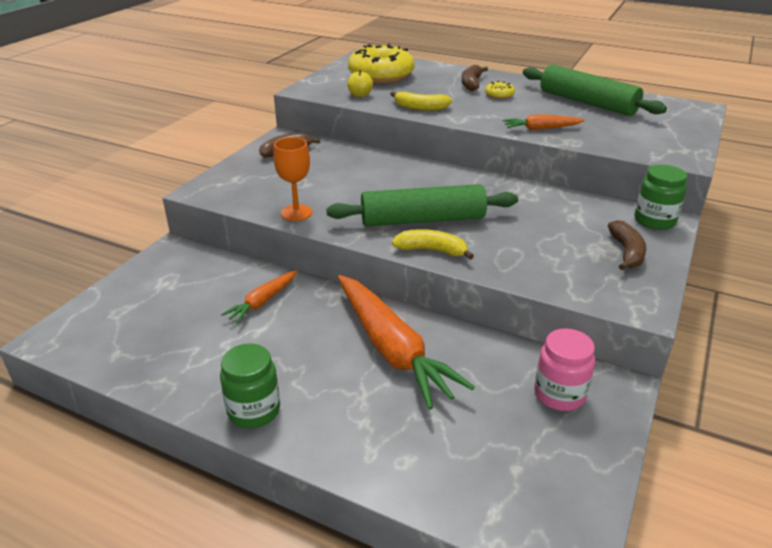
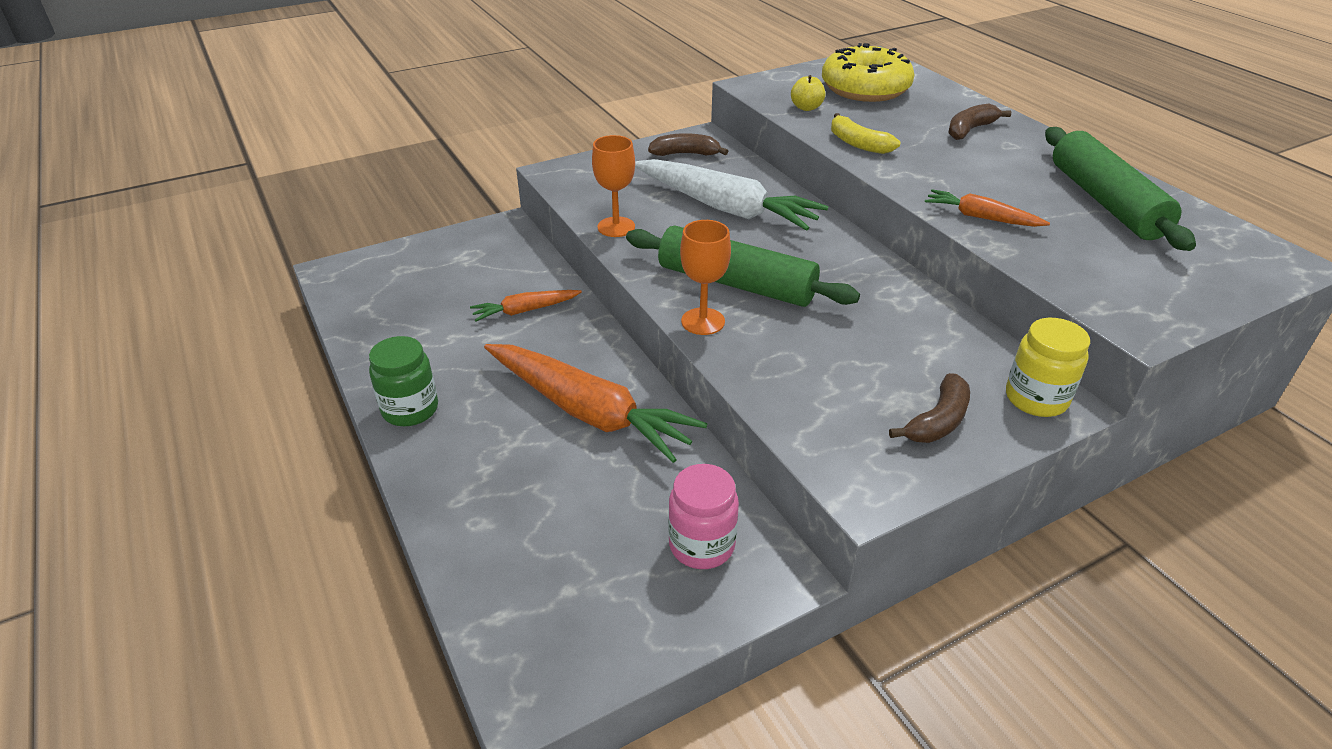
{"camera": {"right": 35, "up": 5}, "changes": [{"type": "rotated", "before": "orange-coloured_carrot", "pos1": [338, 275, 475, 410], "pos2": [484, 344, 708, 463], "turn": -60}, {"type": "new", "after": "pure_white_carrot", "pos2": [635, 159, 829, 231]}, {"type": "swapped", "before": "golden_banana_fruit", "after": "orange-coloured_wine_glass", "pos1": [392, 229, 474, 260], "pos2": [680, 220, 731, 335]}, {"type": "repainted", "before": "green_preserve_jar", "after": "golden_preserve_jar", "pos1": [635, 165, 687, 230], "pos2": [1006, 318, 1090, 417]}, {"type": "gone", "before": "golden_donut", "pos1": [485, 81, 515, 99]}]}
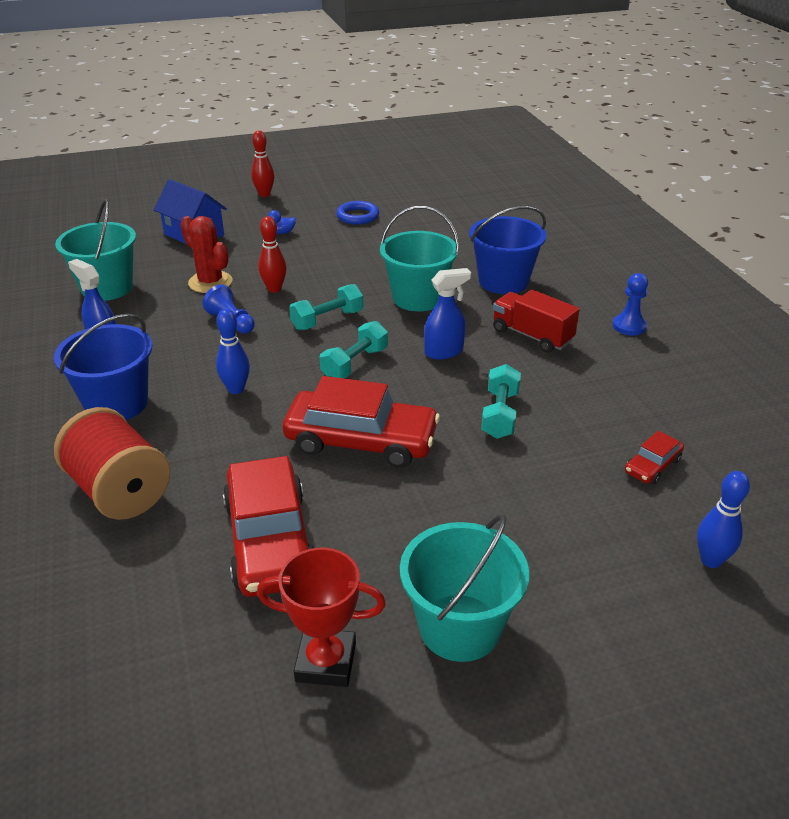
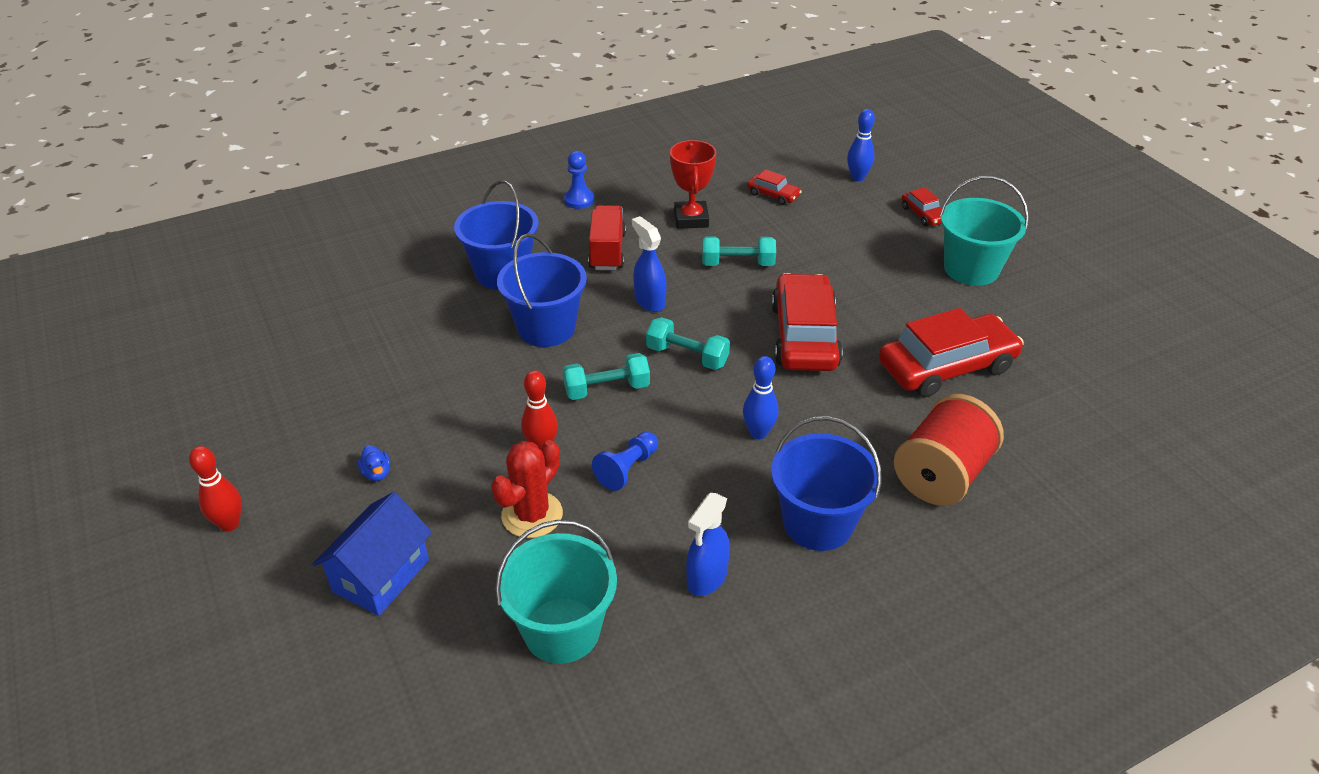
{"camera": {"right": -100, "up": 5}, "changes": [{"type": "repainted", "before": "aqua_pail", "after": "cobalt_pail", "pos1": [380, 206, 459, 311], "pos2": [497, 233, 587, 347]}, {"type": "rotated", "before": "aqua_hand_weight", "pos1": [289, 284, 363, 330], "pos2": [563, 353, 650, 400], "turn": -60}, {"type": "rotated", "before": "red_truck", "pos1": [493, 290, 580, 353], "pos2": [588, 205, 626, 270], "turn": 150}, {"type": "shifted", "before": "red_prize_cup", "pos1": [257, 548, 386, 687], "pos2": [670, 140, 716, 229]}, {"type": "new", "after": "red_toy_car", "pos2": [901, 187, 942, 226]}, {"type": "gone", "before": "cobalt_torus", "pos1": [336, 201, 379, 224]}]}
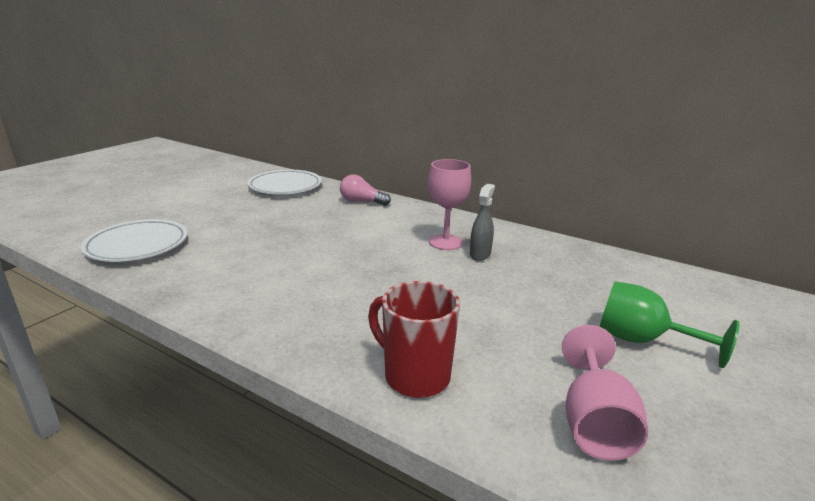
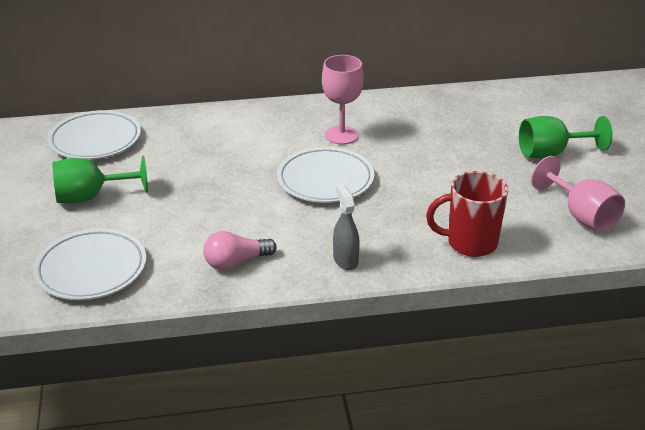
{"camera": {"right": -40, "up": 10}, "changes": [{"type": "new", "after": "green_wine_glass", "pos2": [52, 156, 148, 204]}, {"type": "shifted", "before": "rose-pink_bulb", "pos1": [340, 175, 391, 206], "pos2": [203, 231, 277, 270]}, {"type": "new", "after": "pure_white_plate", "pos2": [277, 147, 374, 203]}, {"type": "shifted", "before": "gray_spray_cleaner", "pos1": [470, 184, 495, 261], "pos2": [333, 185, 360, 270]}]}
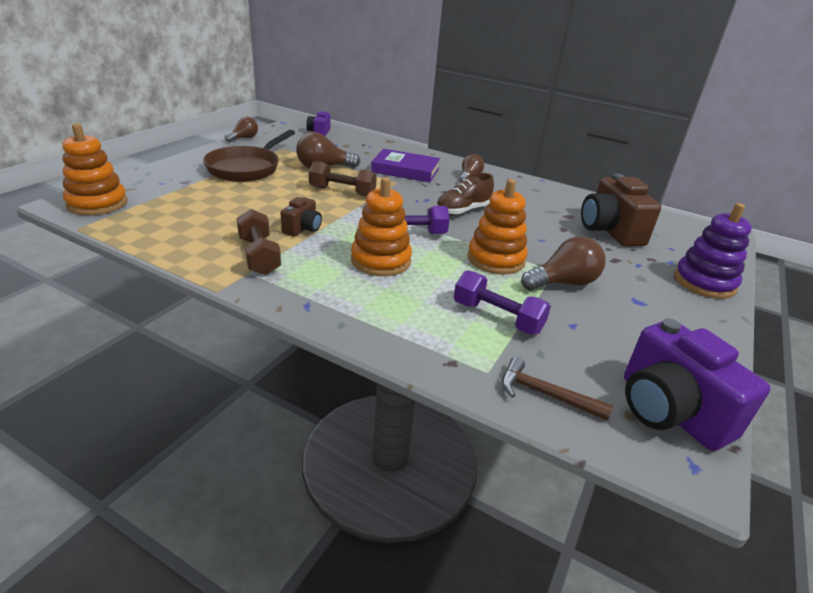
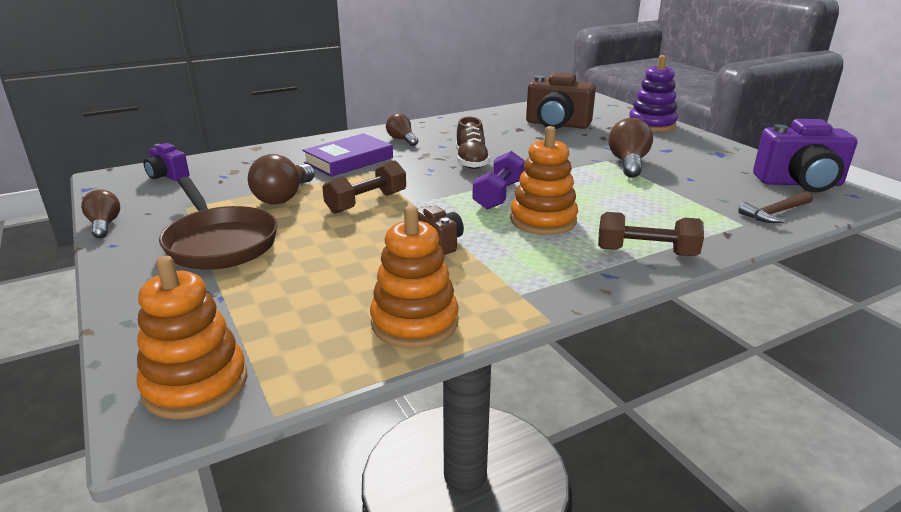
{"camera": {"right": -55, "up": -5}, "changes": [{"type": "shifted", "before": "orange-coloured_stacking_rings", "pos1": [468, 179, 527, 274], "pos2": [370, 206, 459, 349]}, {"type": "shifted", "before": "brown_hand_weight", "pos1": [237, 209, 281, 275], "pos2": [598, 212, 704, 256]}, {"type": "gone", "before": "violet_hand_weight", "pos1": [454, 270, 551, 335]}]}
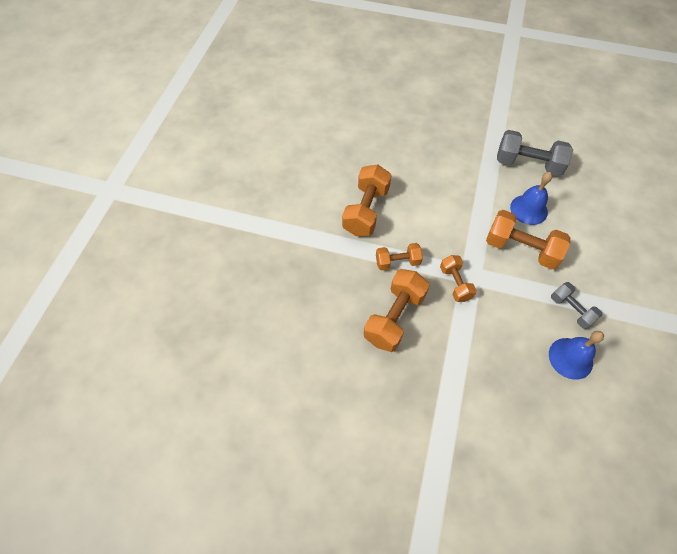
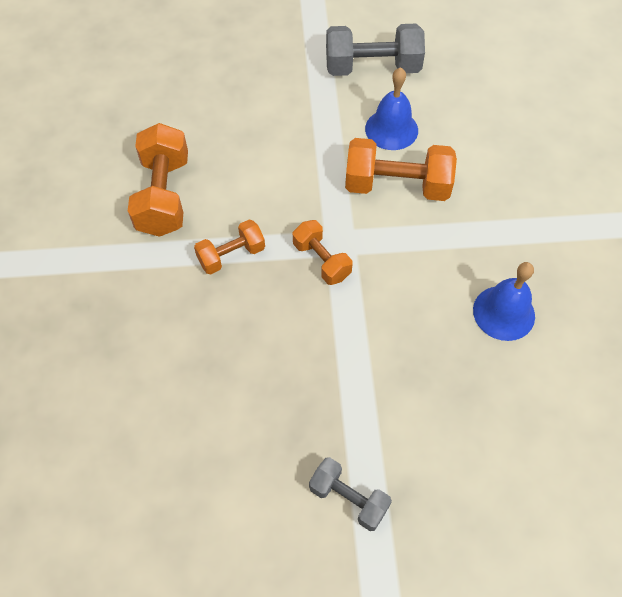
{"camera": {"right": -20, "up": 0}, "changes": [{"type": "shifted", "before": "gray_hand_weight", "pos1": [551, 282, 602, 329], "pos2": [309, 457, 392, 531]}, {"type": "gone", "before": "orange-coloured_hand_weight", "pos1": [364, 269, 430, 352]}]}
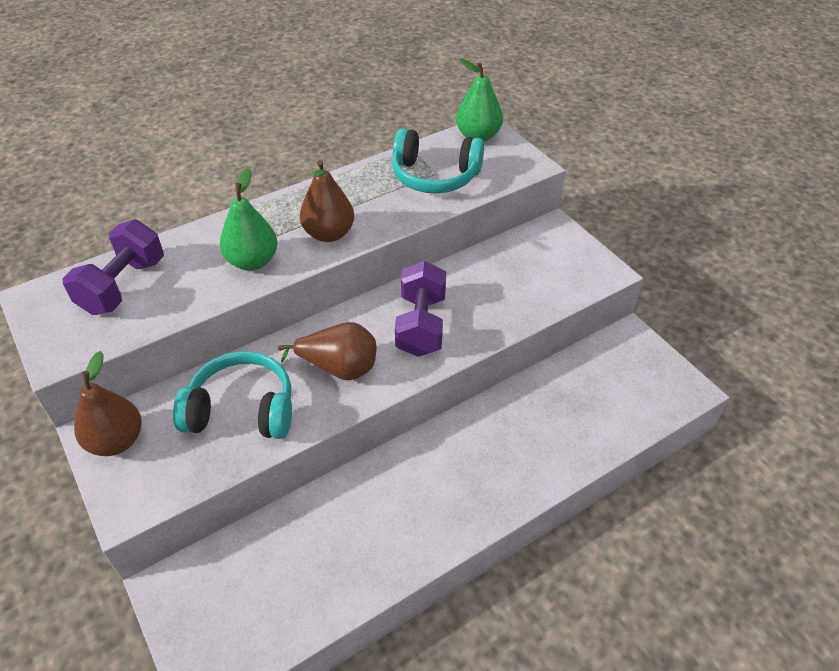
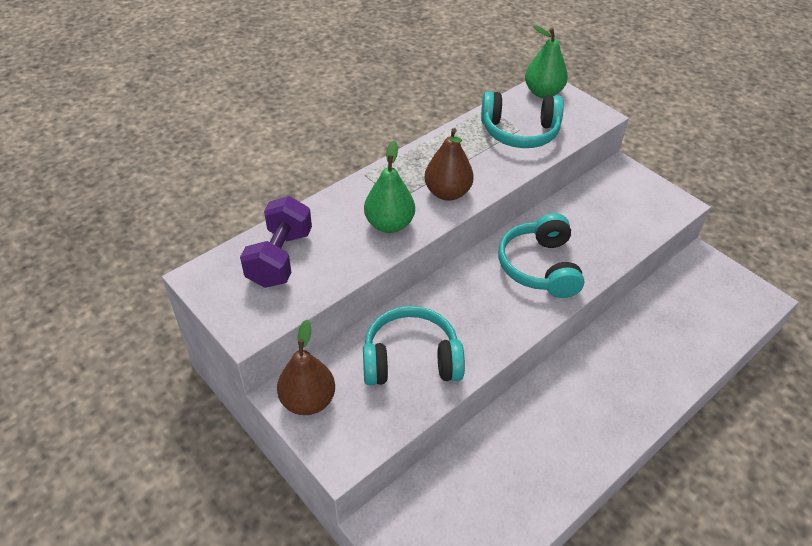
{"camera": {"right": -10, "up": 0}, "changes": [{"type": "swapped", "before": "violet_hand_weight", "after": "aqua_headset", "pos1": [395, 261, 446, 357], "pos2": [498, 213, 584, 298]}, {"type": "gone", "before": "brown_toy_pear", "pos1": [278, 322, 376, 380]}]}
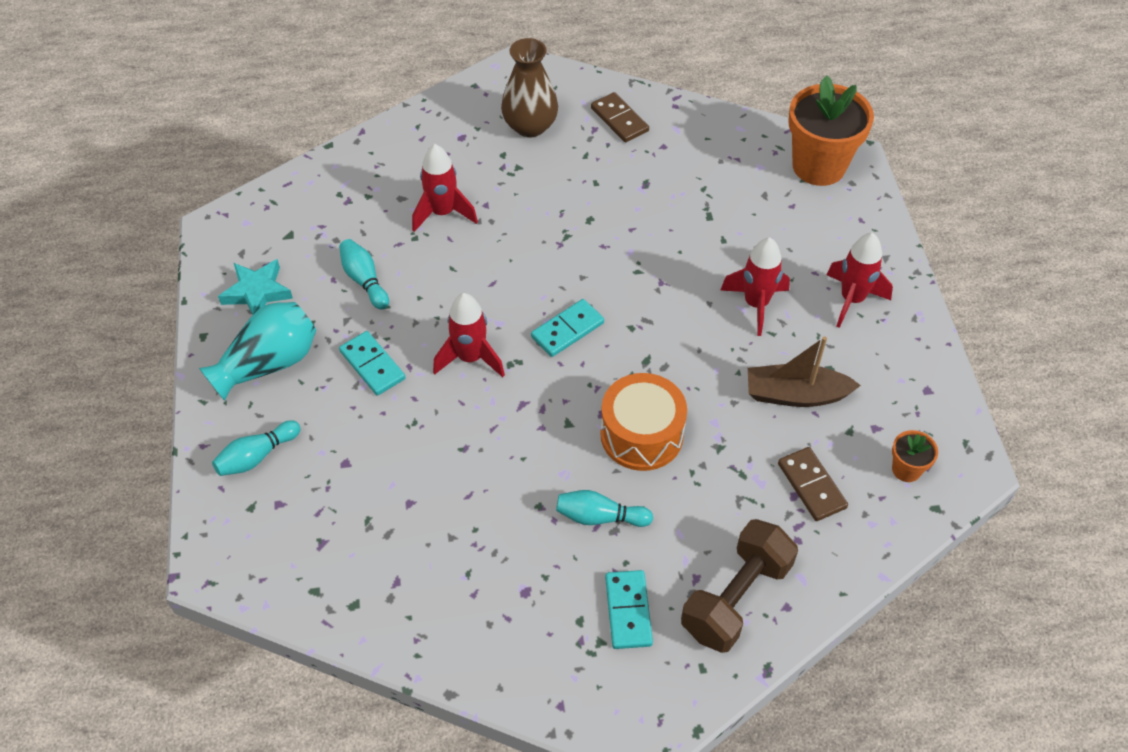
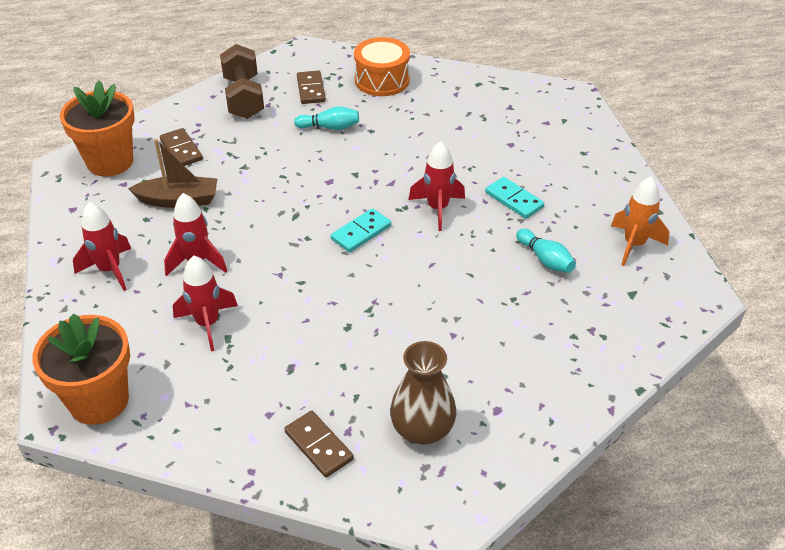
{"camera": {"right": 175, "up": -10}, "changes": [{"type": "scaled", "before": "orange-coloured_plant_pot", "pos1": [892, 430, 938, 482], "pos2": [60, 80, 134, 176], "scale": 2.18}, {"type": "shifted", "before": "red_spaceship", "pos1": [412, 144, 478, 232], "pos2": [173, 256, 238, 351]}, {"type": "rotated", "before": "brown_hand_weight", "pos1": [681, 519, 798, 653], "pos2": [220, 44, 264, 119], "turn": -45}, {"type": "repainted", "before": "aqua_domino", "after": "brown_domino", "pos1": [605, 570, 653, 649], "pos2": [297, 70, 326, 104]}, {"type": "shifted", "before": "orange-coloured_toy_drum", "pos1": [600, 373, 687, 471], "pos2": [354, 37, 410, 96]}, {"type": "swapped", "before": "aqua_star_shape", "after": "orange-coloured_spaceship", "pos1": [218, 259, 293, 315], "pos2": [611, 177, 669, 266]}, {"type": "gone", "before": "aqua_tall_vase", "pos1": [199, 302, 316, 401]}, {"type": "gone", "before": "aqua_tenpin", "pos1": [212, 420, 301, 476]}]}
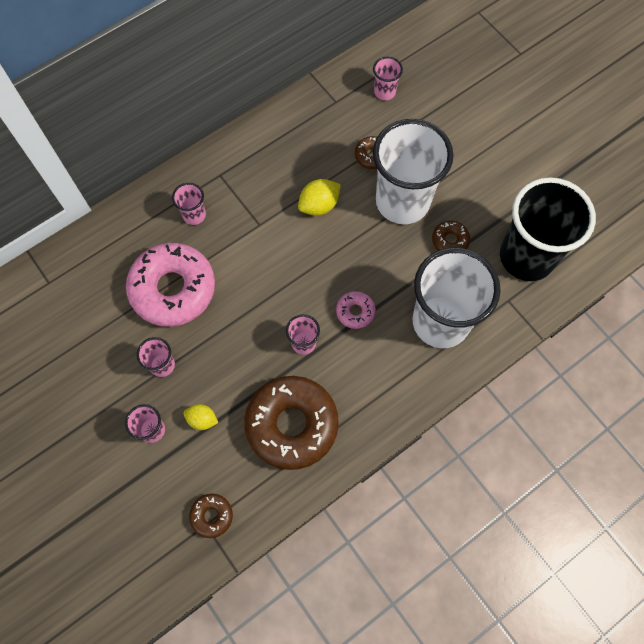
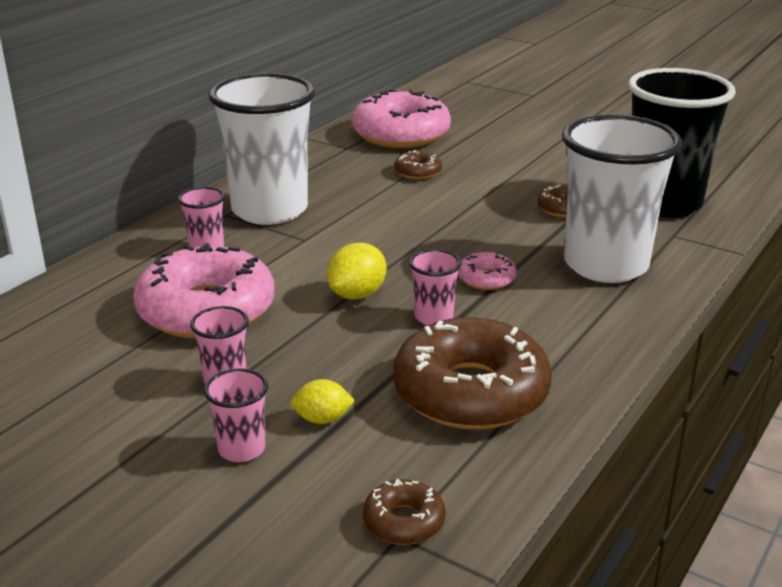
{"camera": {"right": -20, "up": -40}, "changes": [{"type": "shifted", "before": "pure_white_tumbler", "pos1": [373, 119, 453, 224], "pos2": [209, 73, 315, 225]}, {"type": "shifted", "before": "golden_lemon", "pos1": [298, 179, 341, 216], "pos2": [327, 242, 386, 300]}, {"type": "swapped", "before": "rose-pink_tumbler", "after": "rose-pink_donut", "pos1": [373, 57, 403, 100], "pos2": [352, 89, 451, 148]}]}
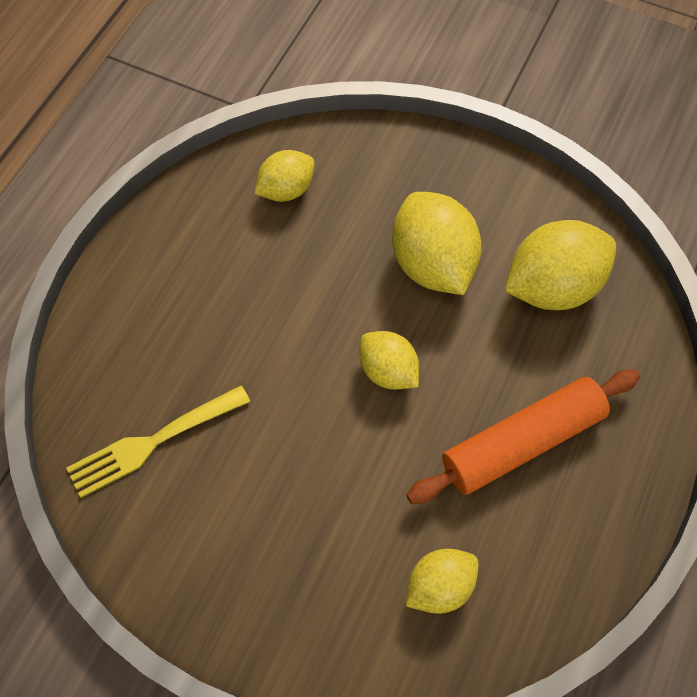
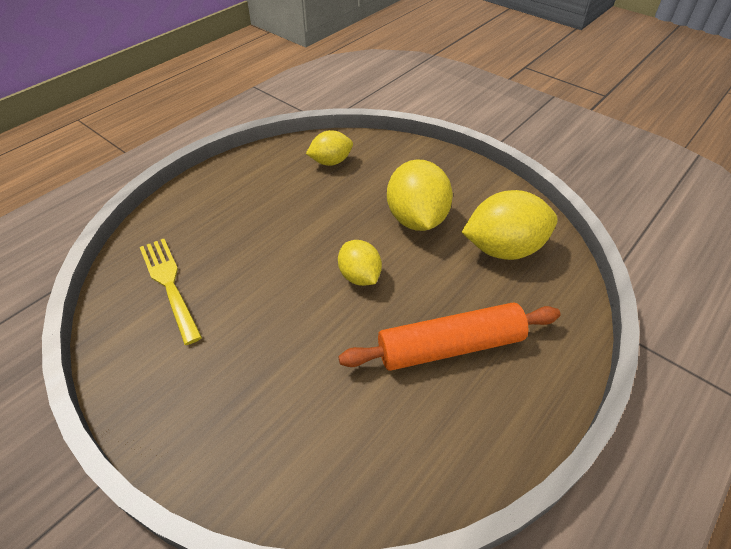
{"camera": {"right": 15, "up": -15}, "changes": [{"type": "rotated", "before": "golden_fork", "pos1": [66, 385, 250, 498], "pos2": [140, 239, 202, 345], "turn": 75}, {"type": "gone", "before": "golden_lemon", "pos1": [406, 549, 478, 614]}]}
